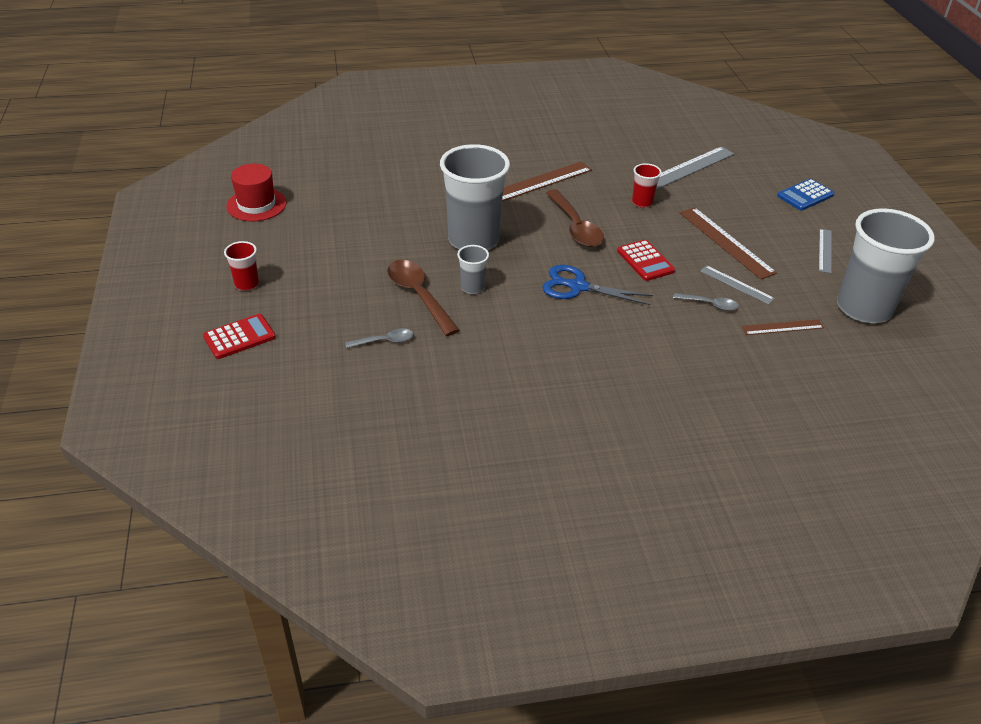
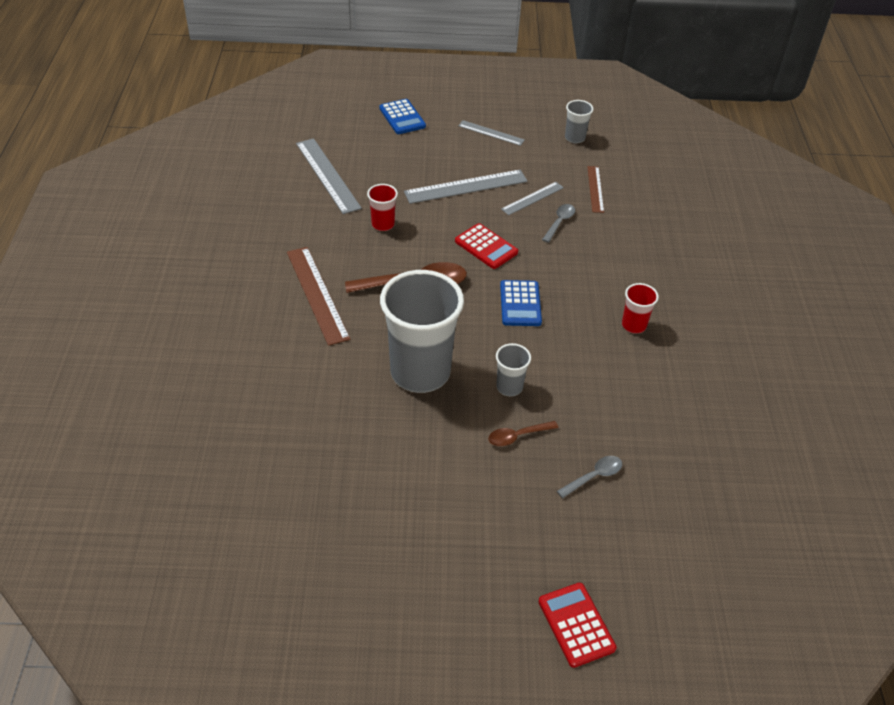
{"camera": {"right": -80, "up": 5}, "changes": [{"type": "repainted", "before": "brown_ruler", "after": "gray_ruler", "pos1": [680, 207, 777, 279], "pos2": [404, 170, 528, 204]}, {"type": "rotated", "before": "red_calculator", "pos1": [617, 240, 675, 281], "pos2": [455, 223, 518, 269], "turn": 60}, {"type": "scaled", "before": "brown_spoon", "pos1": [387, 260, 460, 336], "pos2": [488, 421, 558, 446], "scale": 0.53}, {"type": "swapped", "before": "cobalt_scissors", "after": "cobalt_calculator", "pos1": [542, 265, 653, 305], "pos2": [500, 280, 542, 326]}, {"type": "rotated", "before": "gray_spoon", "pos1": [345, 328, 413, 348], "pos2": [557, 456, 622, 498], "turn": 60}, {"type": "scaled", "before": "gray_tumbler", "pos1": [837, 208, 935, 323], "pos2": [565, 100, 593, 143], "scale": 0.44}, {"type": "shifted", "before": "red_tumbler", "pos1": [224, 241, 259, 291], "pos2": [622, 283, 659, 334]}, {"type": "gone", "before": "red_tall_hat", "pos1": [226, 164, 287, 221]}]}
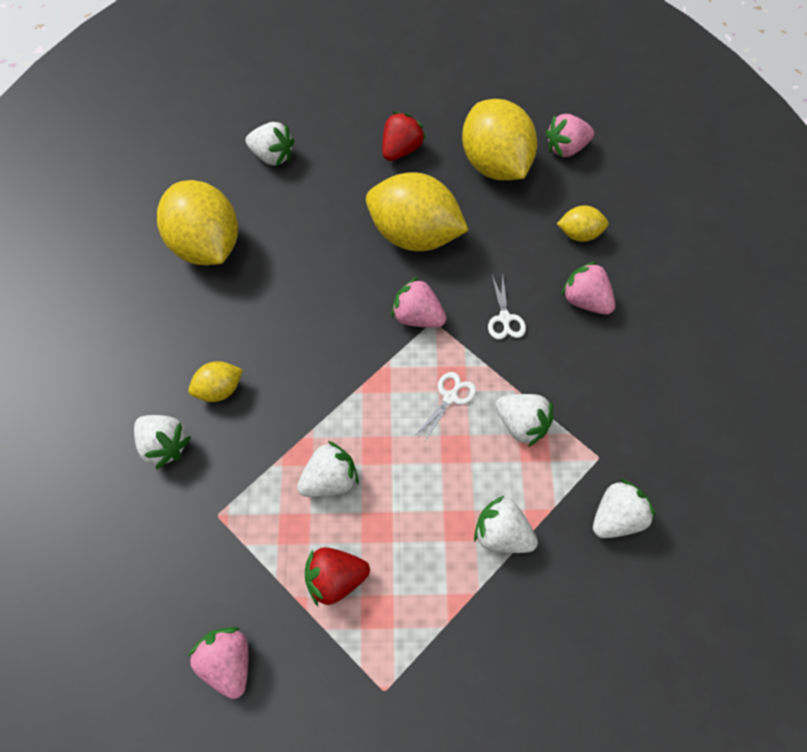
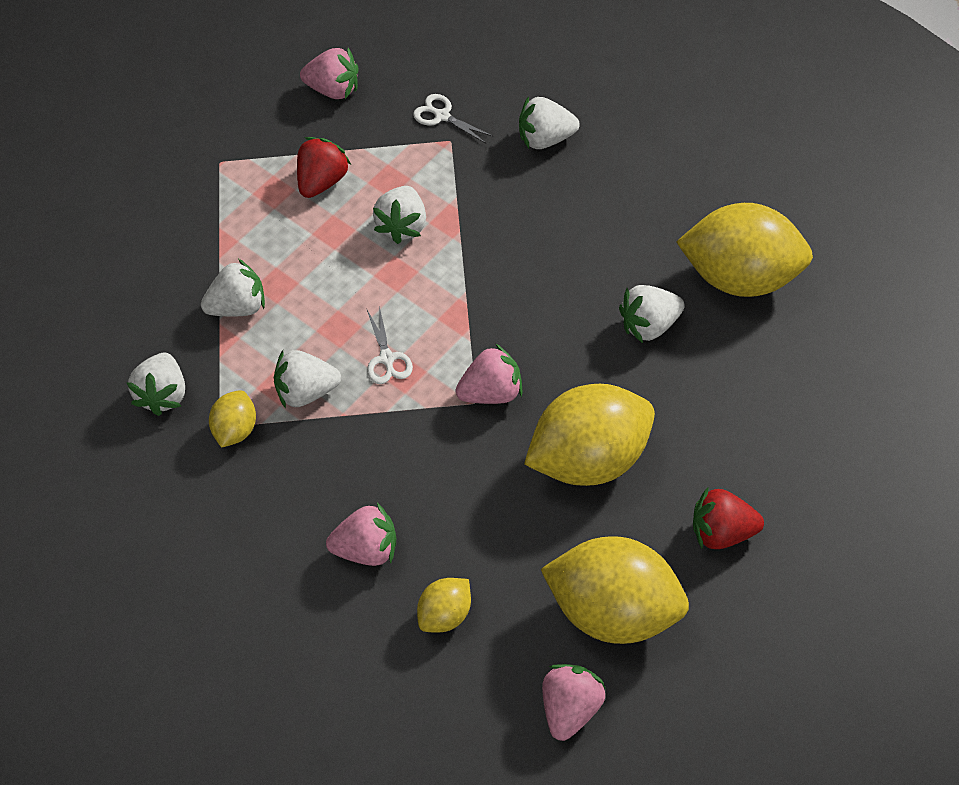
{"camera": {"right": 135, "up": -5}, "changes": [{"type": "shifted", "before": "golden_lemon", "pos1": [188, 361, 243, 402], "pos2": [209, 390, 256, 448]}, {"type": "shifted", "before": "pure_white_scissors", "pos1": [488, 275, 526, 340], "pos2": [413, 94, 494, 143]}, {"type": "shifted", "before": "pure_white_toy_strawberry", "pos1": [246, 122, 294, 166], "pos2": [619, 285, 685, 343]}, {"type": "rotated", "before": "red_toy_strawberry", "pos1": [382, 112, 426, 161], "pos2": [693, 486, 764, 549], "turn": 105}]}
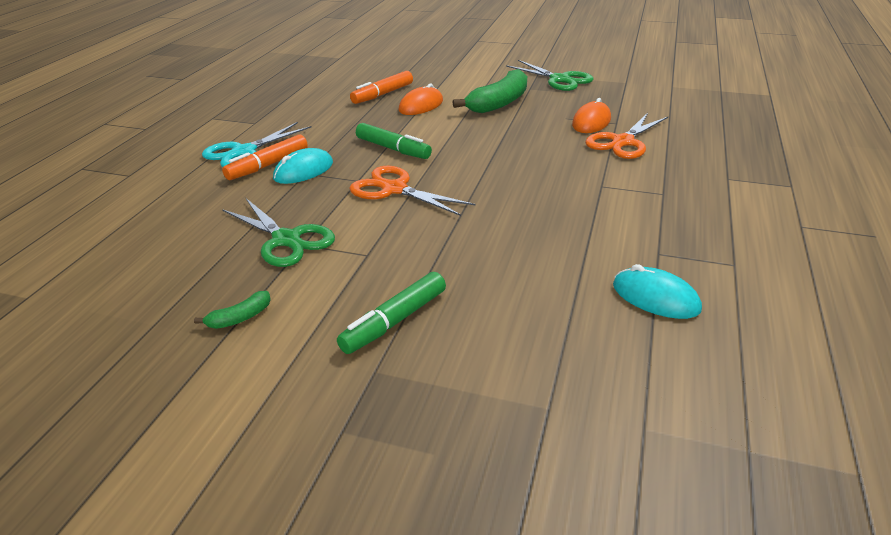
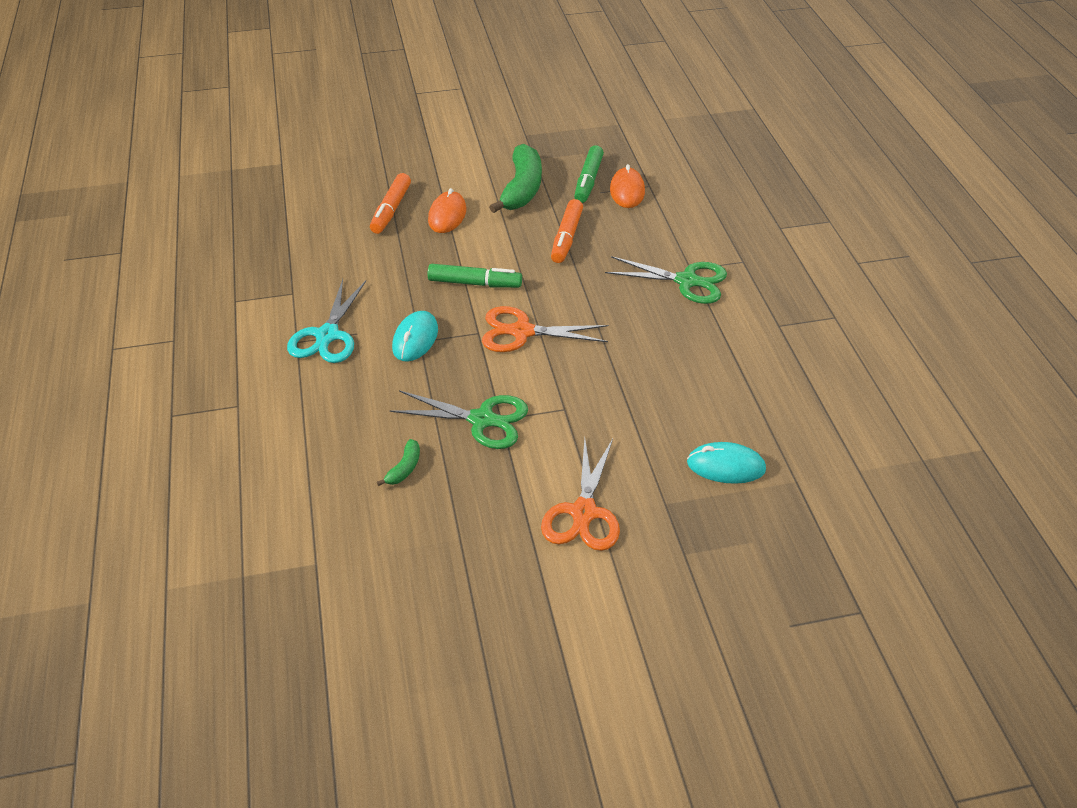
{"camera": {"right": -30, "up": 10}, "changes": [{"type": "shifted", "before": "green_banana_fruit", "pos1": [194, 291, 271, 329], "pos2": [377, 439, 420, 486]}, {"type": "shifted", "before": "orange-coloured_scissors", "pos1": [585, 113, 668, 159], "pos2": [541, 438, 620, 551]}, {"type": "shifted", "before": "orange-coloured_felt_pen", "pos1": [222, 134, 308, 180], "pos2": [551, 199, 583, 263]}, {"type": "shifted", "before": "green_felt_pen", "pos1": [337, 272, 446, 354], "pos2": [574, 145, 604, 203]}, {"type": "shifted", "before": "green_scissors", "pos1": [506, 60, 594, 91], "pos2": [605, 256, 727, 304]}, {"type": "shifted", "before": "aqua_mouse", "pos1": [613, 264, 702, 319], "pos2": [687, 442, 766, 484]}]}
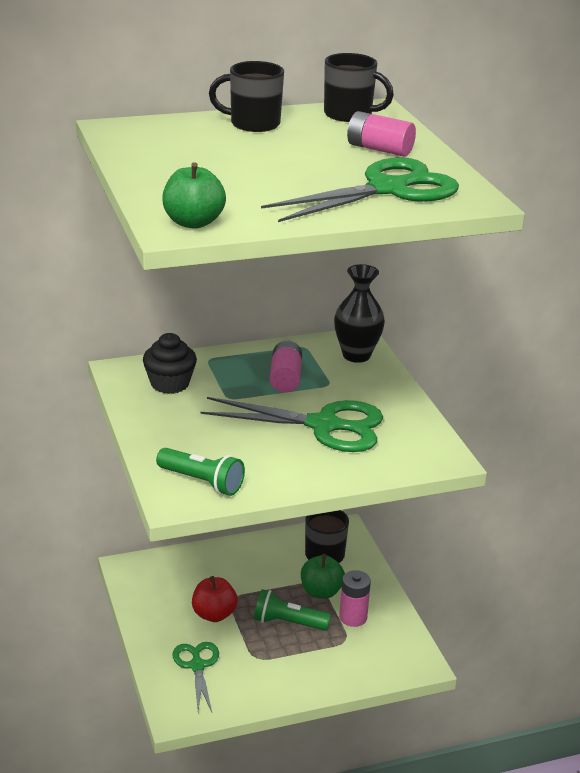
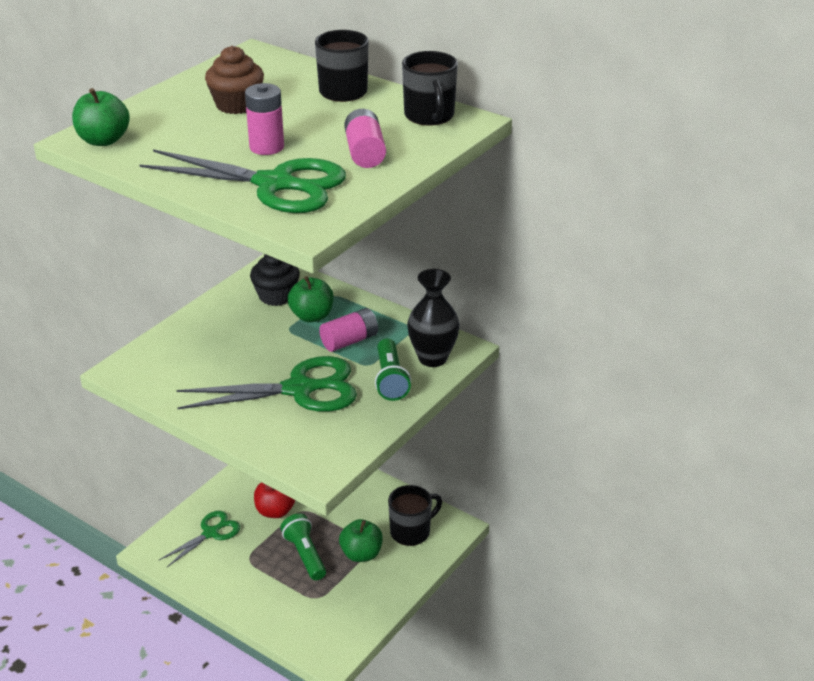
{"camera": {"right": 55, "up": 5}, "changes": [{"type": "rotated", "before": "green_scissors", "pos1": [201, 397, 383, 452], "pos2": [176, 356, 357, 412], "turn": -75}, {"type": "new", "after": "brown_muffin", "pos2": [205, 46, 264, 114]}, {"type": "shifted", "before": "rose-pink_power_cell", "pos1": [339, 570, 371, 627], "pos2": [245, 83, 284, 155]}, {"type": "new", "after": "green_toy_apple", "pos2": [288, 276, 334, 322]}, {"type": "shifted", "before": "green_flashlight", "pos1": [156, 448, 245, 496], "pos2": [375, 338, 411, 401]}]}
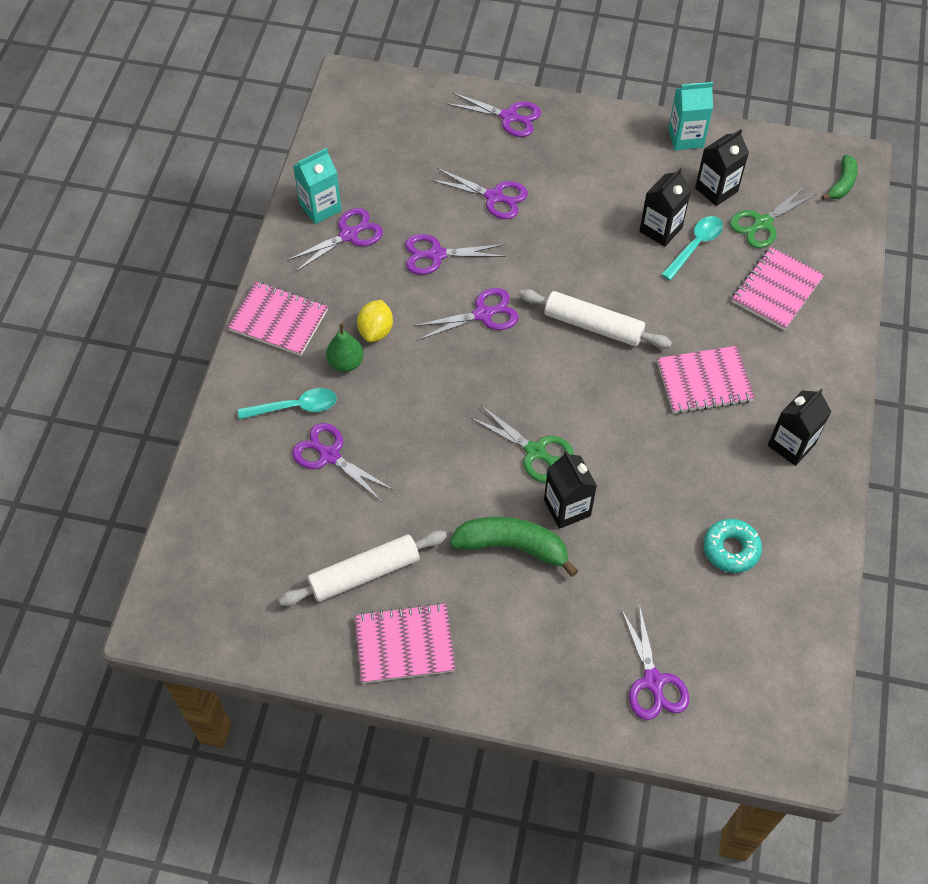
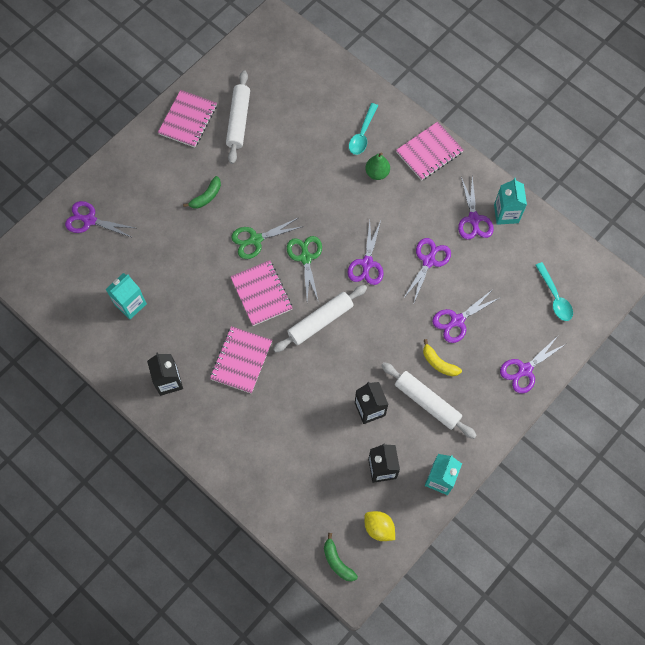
{"camera": {"right": 120, "up": 10}, "changes": [{"type": "swapped", "before": "aqua_donut", "after": "aqua_carton", "pos1": [703, 519, 762, 573], "pos2": [106, 273, 147, 319]}, {"type": "scaled", "before": "green_banana_fruit", "pos1": [450, 517, 578, 577], "pos2": [183, 176, 221, 209], "scale": 0.59}, {"type": "shifted", "before": "rose-pink_notepad", "pos1": [732, 247, 824, 330], "pos2": [230, 260, 293, 326]}, {"type": "shifted", "before": "green_scissors", "pos1": [730, 186, 817, 248], "pos2": [287, 236, 322, 302]}, {"type": "shifted", "before": "golden_lemon", "pos1": [357, 300, 393, 342], "pos2": [364, 511, 395, 541]}, {"type": "new", "after": "pure_white_pastry_roller", "pos2": [381, 362, 477, 439]}, {"type": "new", "after": "golden_banana_fruit", "pos2": [423, 339, 462, 376]}, {"type": "shifted", "before": "aqua_spoon", "pos1": [661, 216, 723, 280], "pos2": [535, 262, 573, 321]}, {"type": "gone", "before": "violet_scissors", "pos1": [292, 423, 394, 502]}, {"type": "gone", "before": "ebony_carton", "pos1": [544, 451, 597, 529]}]}
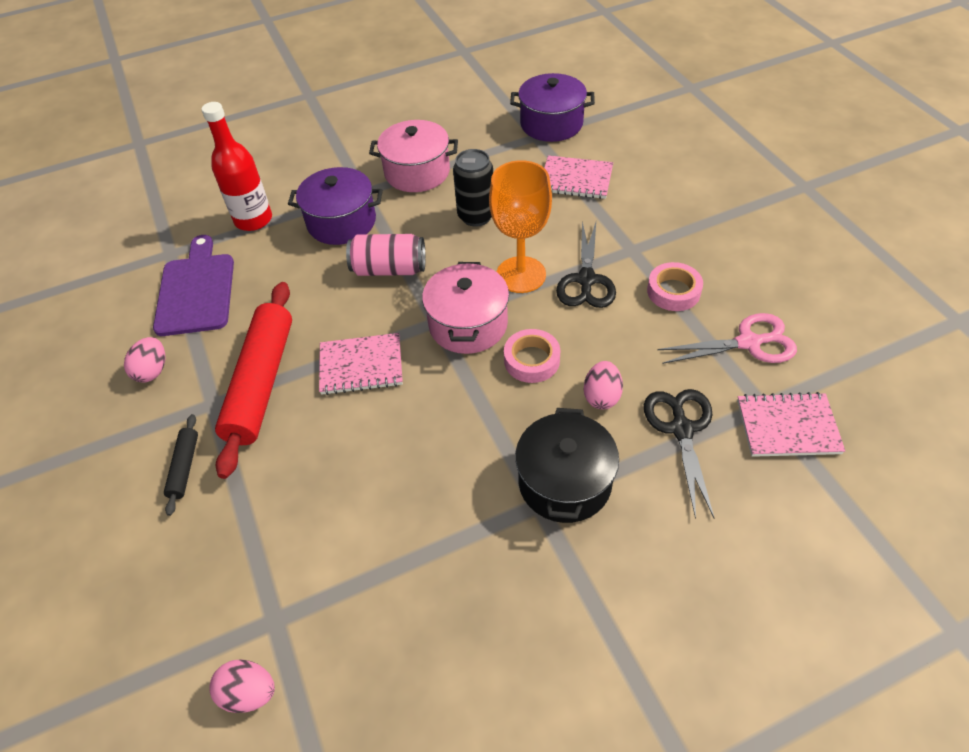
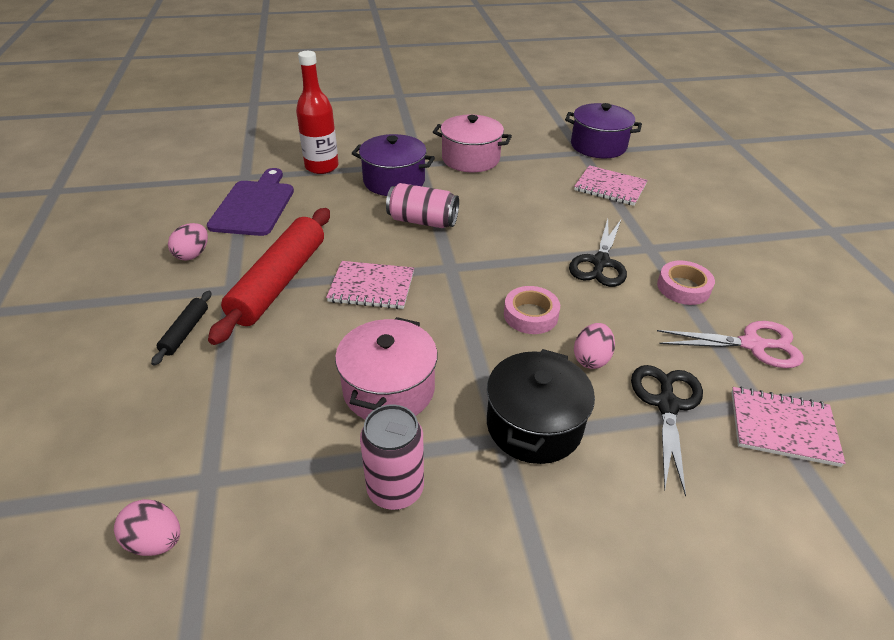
{"camera": {"right": 10, "up": -10}, "changes": [{"type": "shifted", "before": "rose-pink_pot", "pos1": [422, 262, 509, 354], "pos2": [335, 317, 438, 420]}, {"type": "new", "after": "rose-pink_can", "pos2": [360, 404, 424, 510]}, {"type": "gone", "before": "ebony_can", "pos1": [453, 149, 493, 227]}, {"type": "gone", "before": "orange-coloured_wine_glass", "pos1": [489, 160, 552, 293]}]}
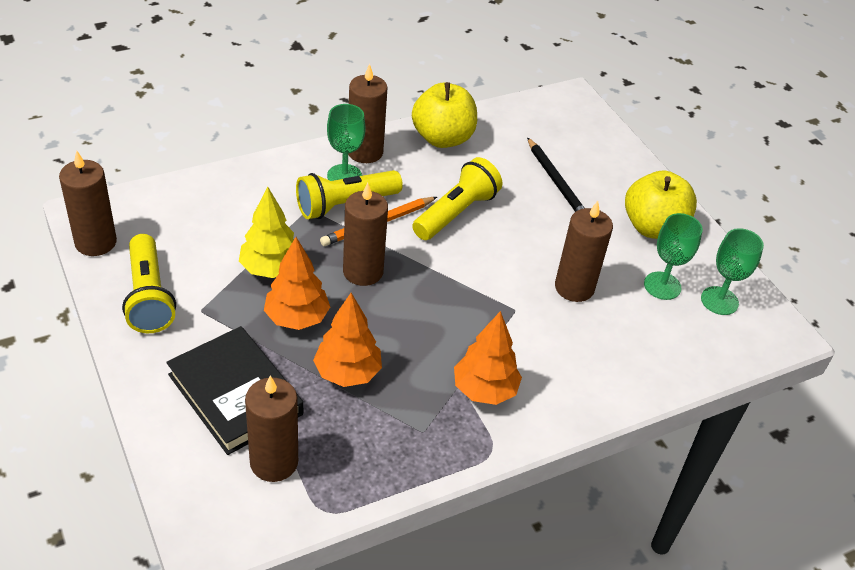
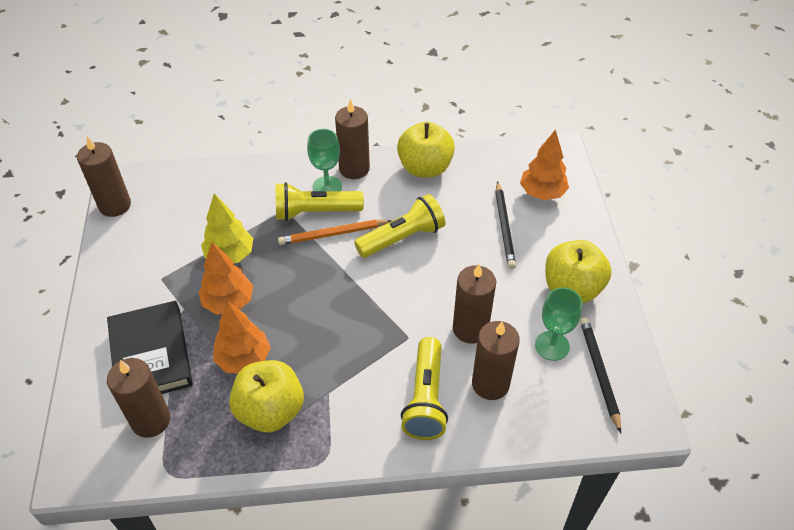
{"camera": {"right": 25, "up": 5}, "changes": [{"type": "new", "after": "golden_toy_apple", "pos2": [229, 360, 304, 433]}, {"type": "shifted", "before": "golden_flashlight", "pos1": [122, 234, 176, 333], "pos2": [401, 337, 448, 440]}, {"type": "shifted", "before": "brown_wax_candle", "pos1": [343, 183, 388, 286], "pos2": [472, 321, 520, 400]}, {"type": "shifted", "before": "orange-coloured_tree", "pos1": [454, 311, 522, 405], "pos2": [520, 129, 569, 200]}, {"type": "swapped", "before": "green_wine_glass", "after": "ebony_lead_pencil", "pos1": [701, 228, 764, 315], "pos2": [580, 317, 621, 433]}]}
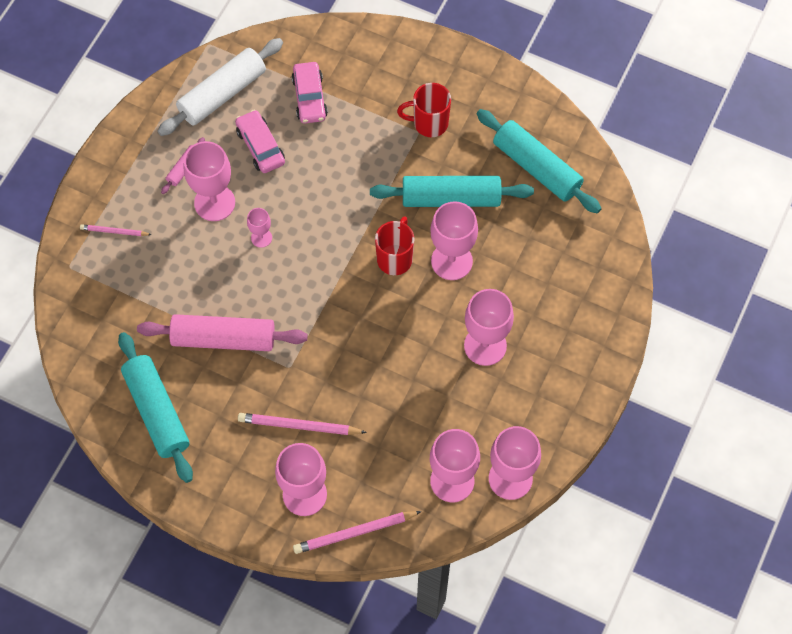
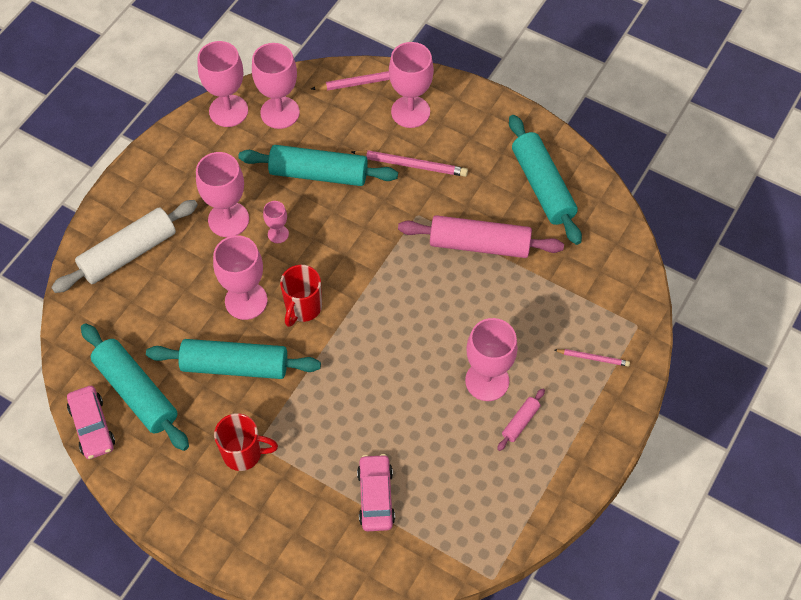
{"camera": {"right": -175, "up": -5}, "changes": [{"type": "shifted", "before": "pure_white_pastry_roller", "pos1": [158, 38, 283, 136], "pos2": [51, 200, 198, 293]}, {"type": "shifted", "before": "rose-pink_toy_car", "pos1": [235, 110, 285, 173], "pos2": [67, 386, 115, 459]}, {"type": "new", "after": "aqua_pastry_roller", "pos2": [238, 145, 398, 186]}, {"type": "shifted", "before": "rose-pink_wine_glass", "pos1": [247, 208, 272, 248], "pos2": [263, 201, 289, 243]}]}
